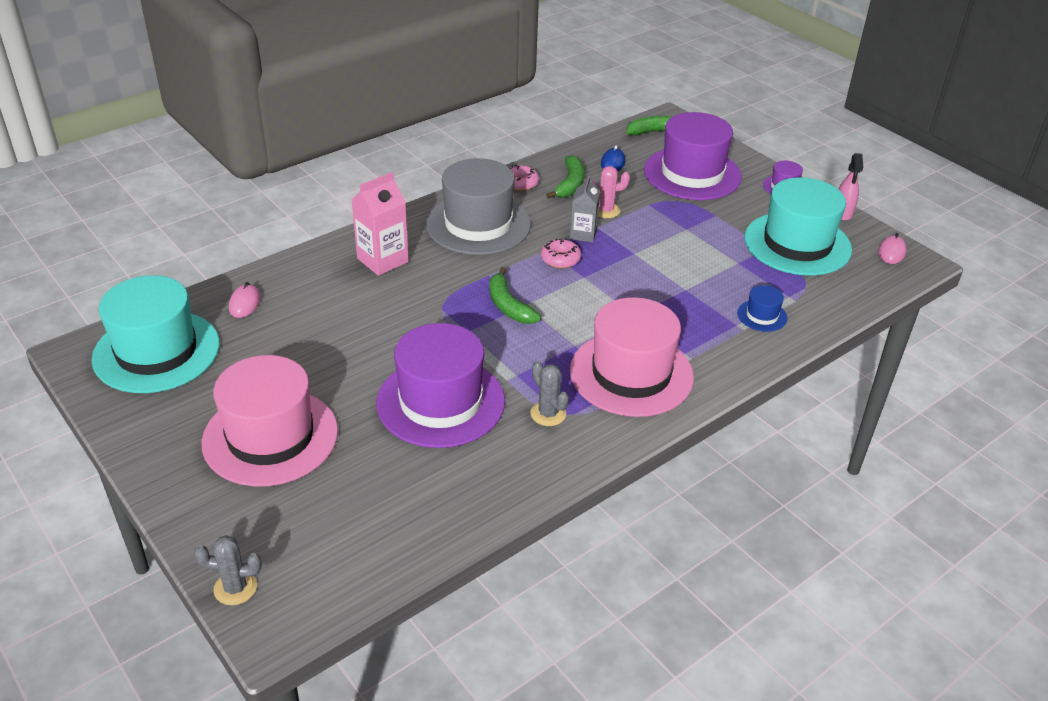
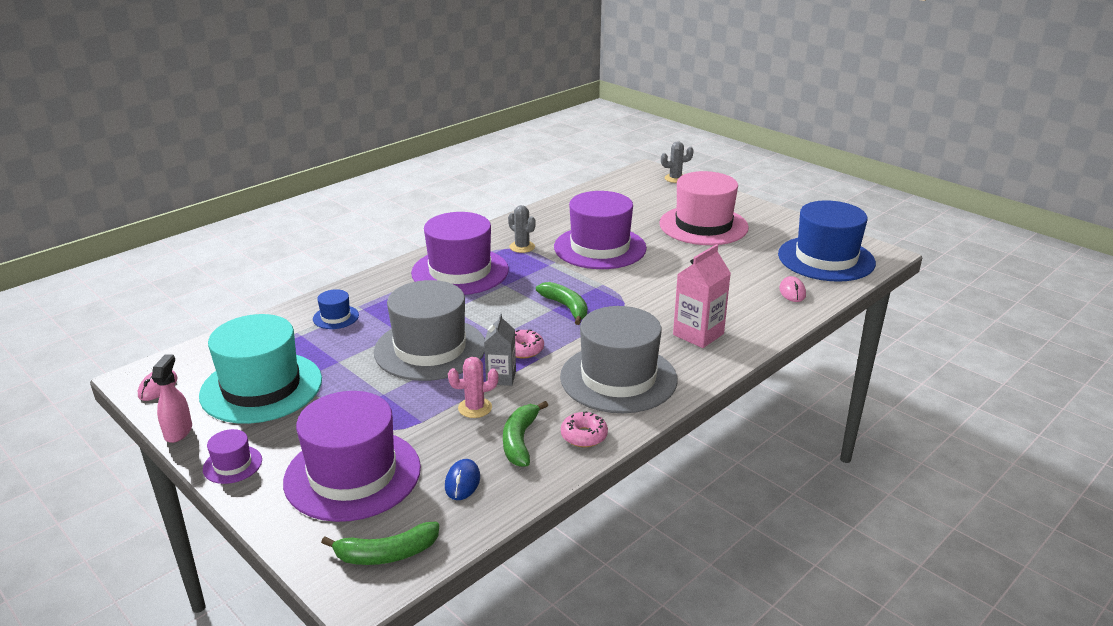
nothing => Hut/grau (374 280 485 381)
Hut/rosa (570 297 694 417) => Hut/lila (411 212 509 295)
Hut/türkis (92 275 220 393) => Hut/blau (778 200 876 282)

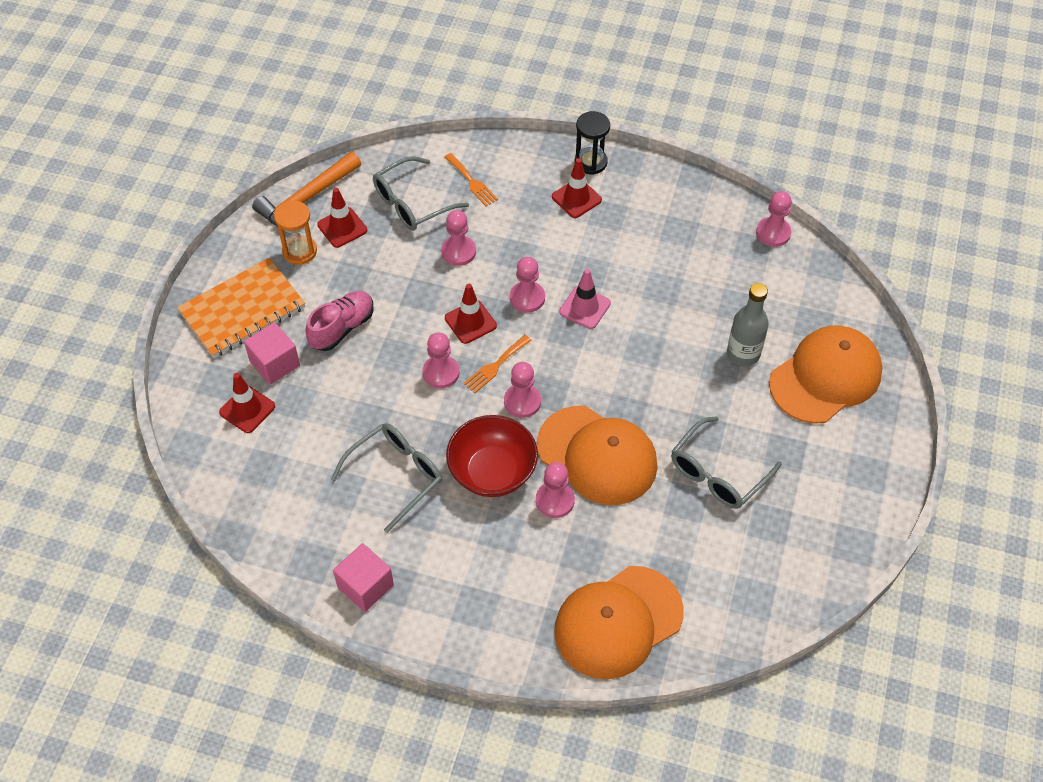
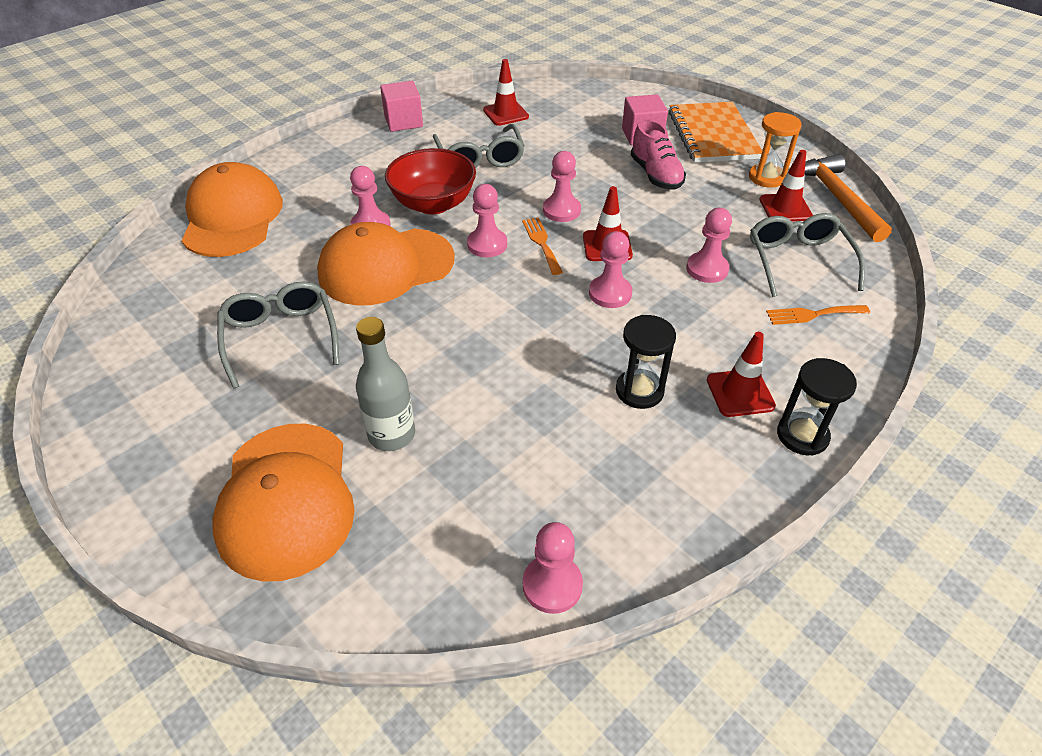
Leitkegel/rot (219 373 275 433) => Leitkegel/rot (483 59 529 126), moved
nothing => Sanduhr/schwarz (616 315 676 409)
Leitkegel/rosa (559 269 611 329) => nothing

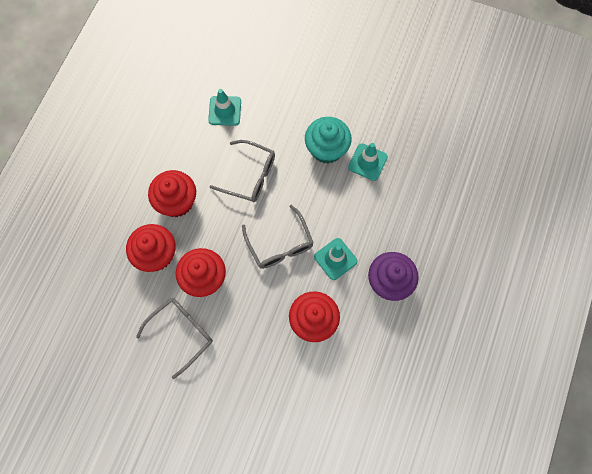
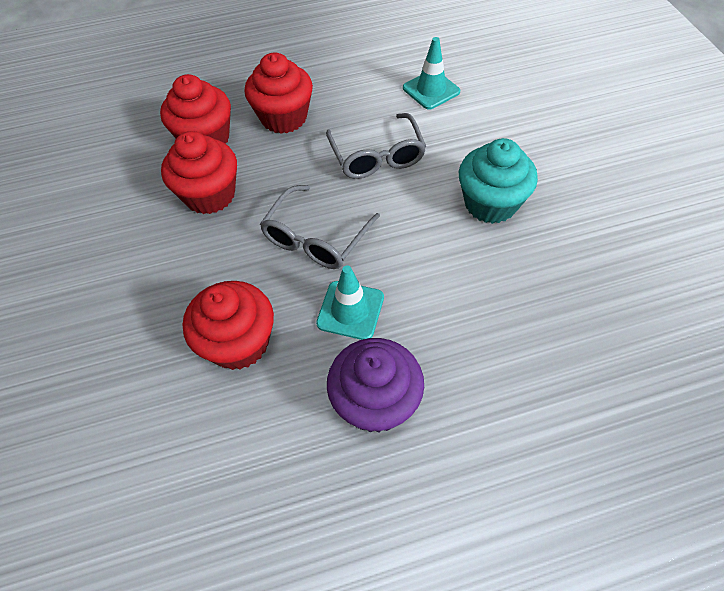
Brille/grau (136 298 213 379) => nothing
Leitkegel/türkis (348 143 388 181) => nothing

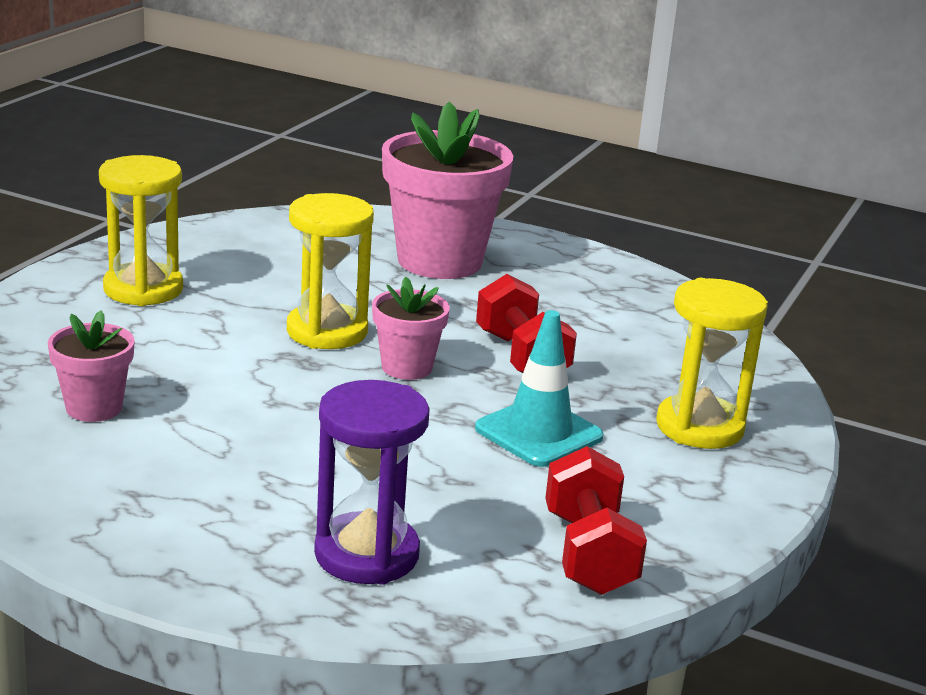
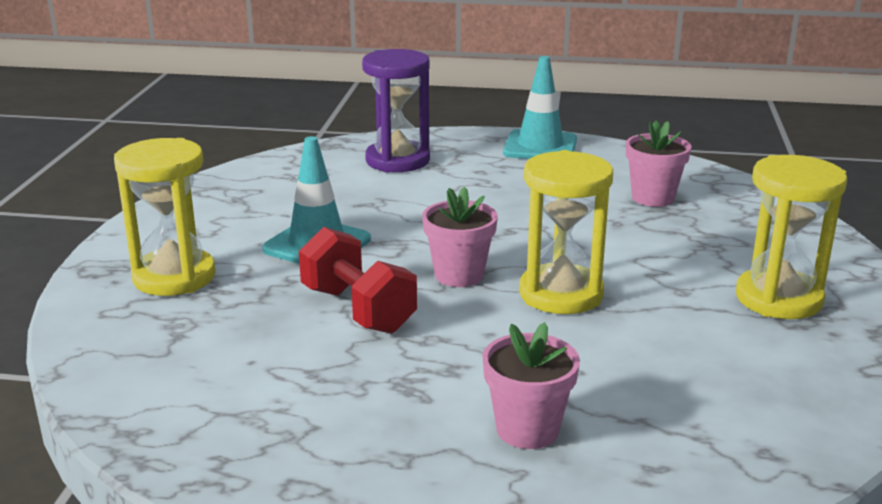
Blumentopf/rosa (382 101 513 279) => Blumentopf/rosa (483 322 580 449), x0.52
nothing => Leitkegel/türkis (503 56 577 159)
Hantel/rot (545 446 647 595) => nothing

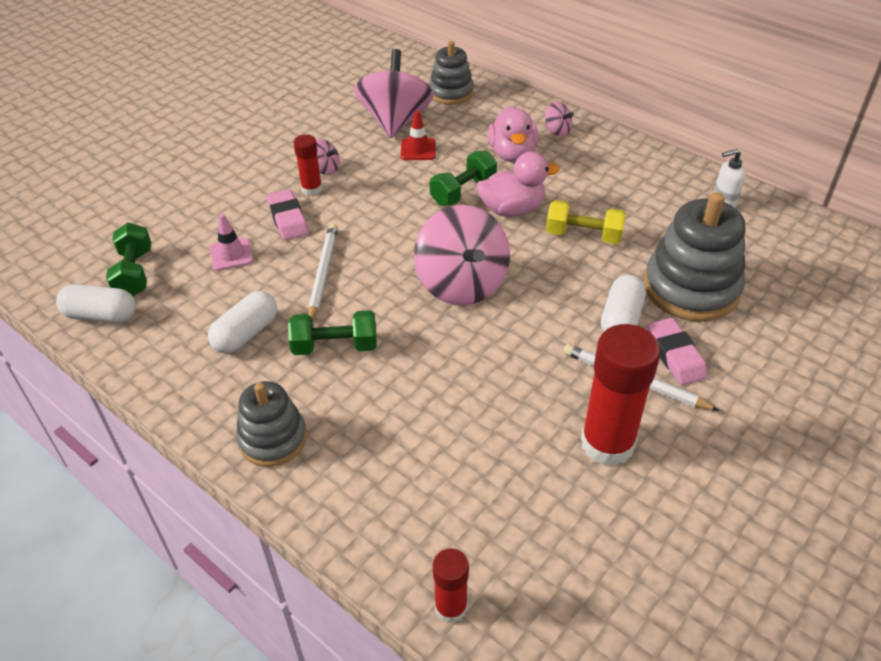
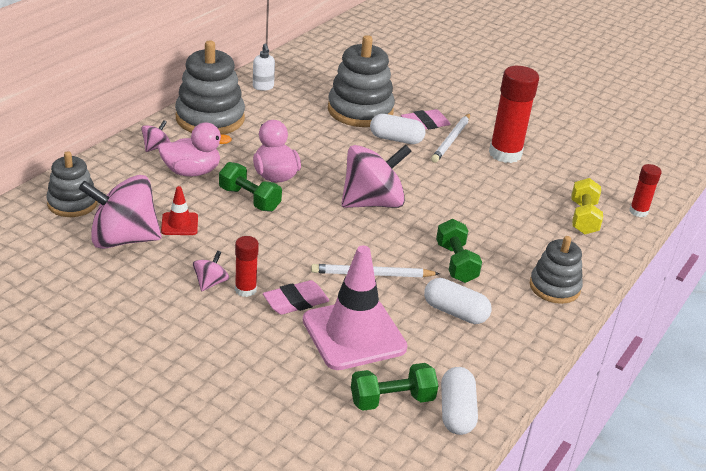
nothing => Stapelspielzeug/grau (175 40 245 135)
Leitkegel/rosa (210 214 254 271) => Leitkegel/rosa (303 245 407 370), x2.15
Hantel/gelb (546 200 626 244) => Hantel/gelb (571 178 603 235), moved

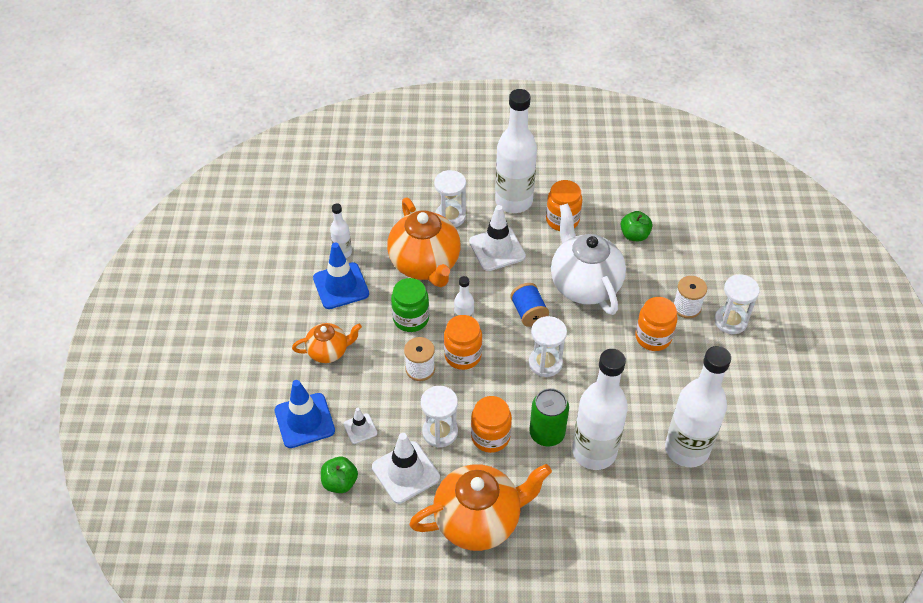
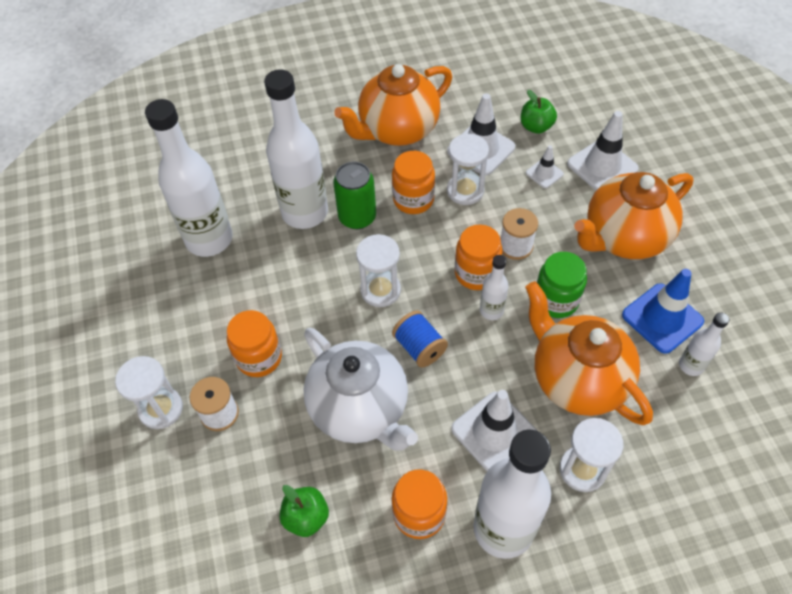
Leitkegel/blau (275 380 335 448) => Leitkegel/weiß (567 111 639 190)
Teekanne/orange (292 323 362 363) => Teekanne/orange (574 172 693 259), x1.83

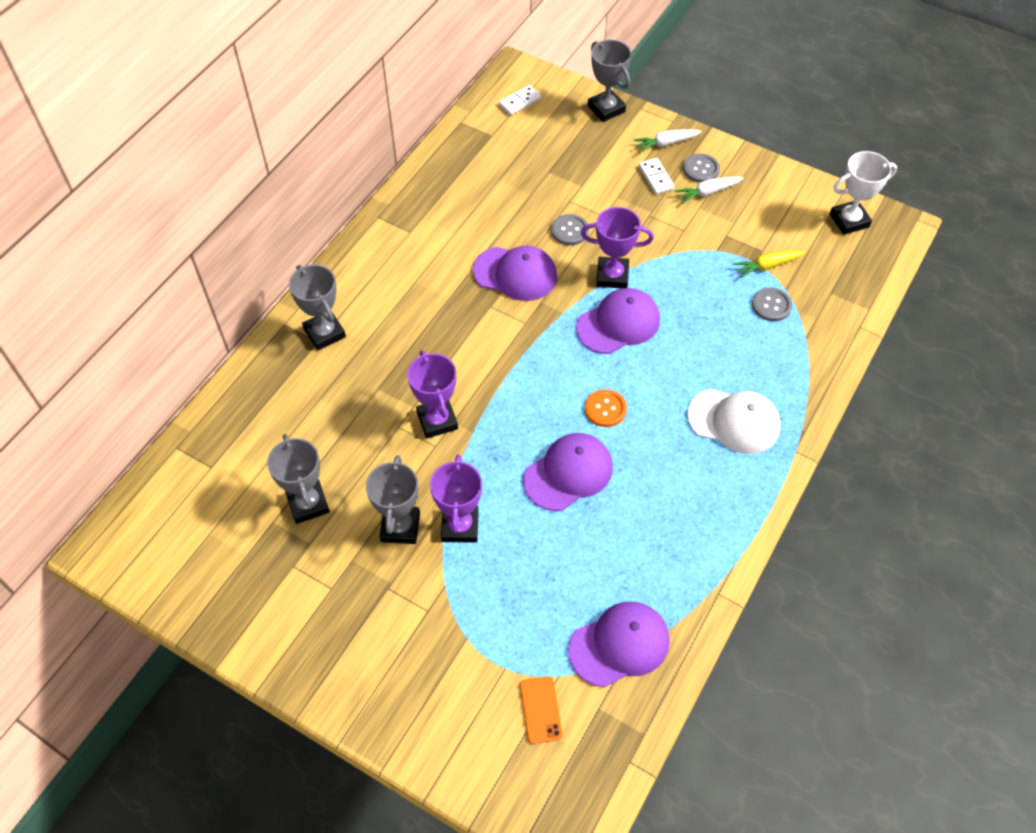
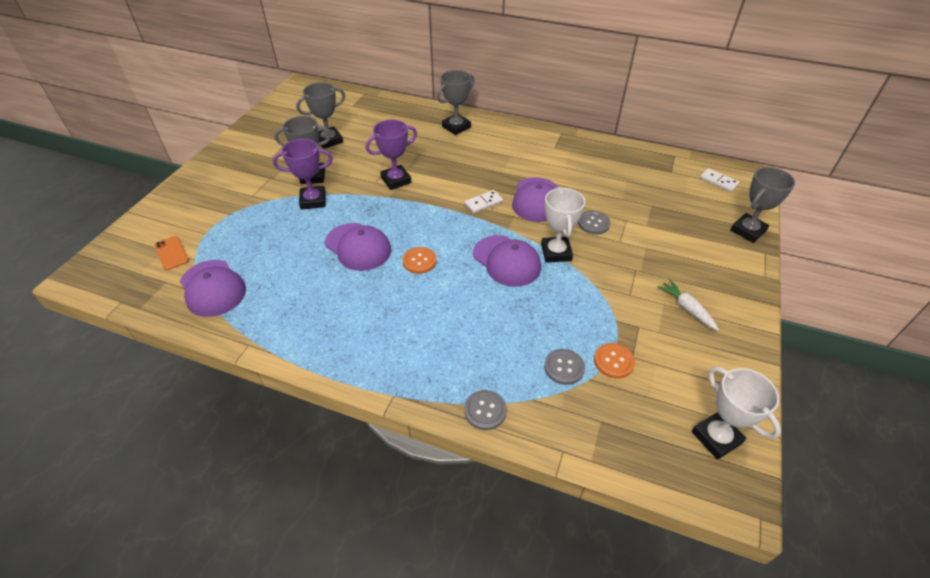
Handy/orange (520 676 562 744) => Handy/orange (154 236 189 270), 75 degrees clockwise
Knopf/grau (683 153 720 182) => Knopf/grau (464 390 507 430), moved
Dominostein/weiß (639 158 675 194) => Dominostein/weiß (465 190 503 213), moved
Pokal/lila (581 207 654 289) => Pokal/weiß (541 187 585 263)
Karotte/gelb (733 250 805 278) => Knopf/orange (594 343 635 379)
Karotte/weiß (633 129 702 153) => nothing
Kappe/weiß (687 389 781 454) => nothing

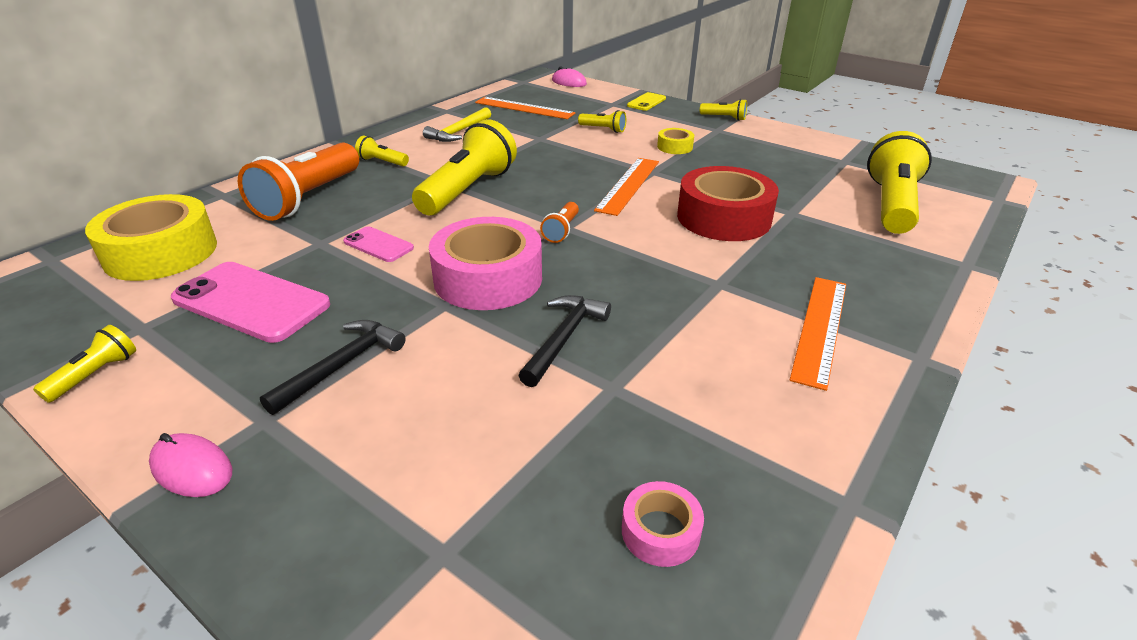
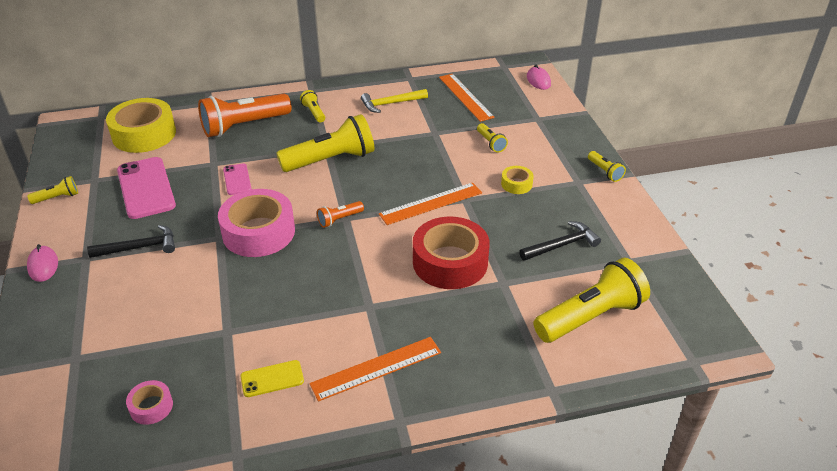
Handy/gelb (627 92 666 111) => Handy/gelb (240 360 304 397), moved
Hammer/schwarz (518 295 611 387) => Hammer/schwarz (519 221 601 261), moved

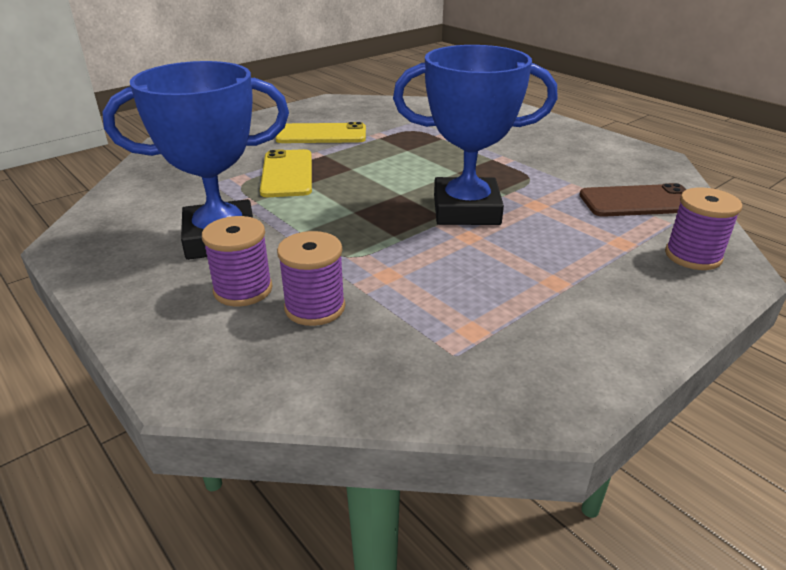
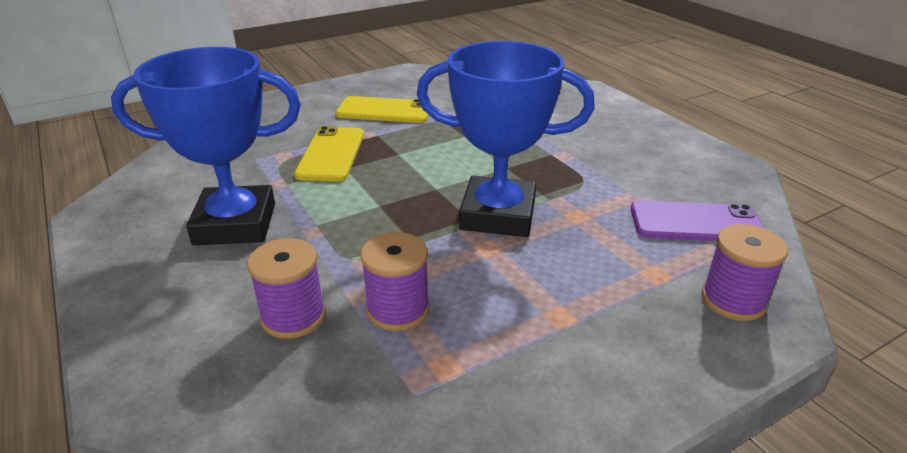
Garnrolle/lila (202 216 272 306) => Garnrolle/lila (361 232 429 331), moved
Handy/braun (579 183 686 217) => Handy/lila (631 200 765 241)

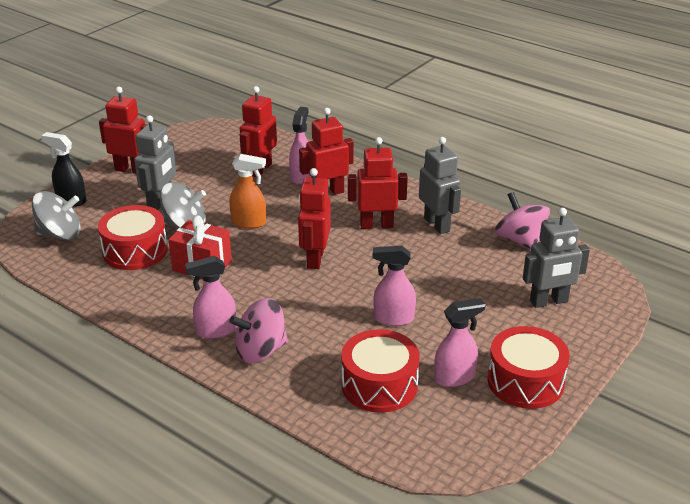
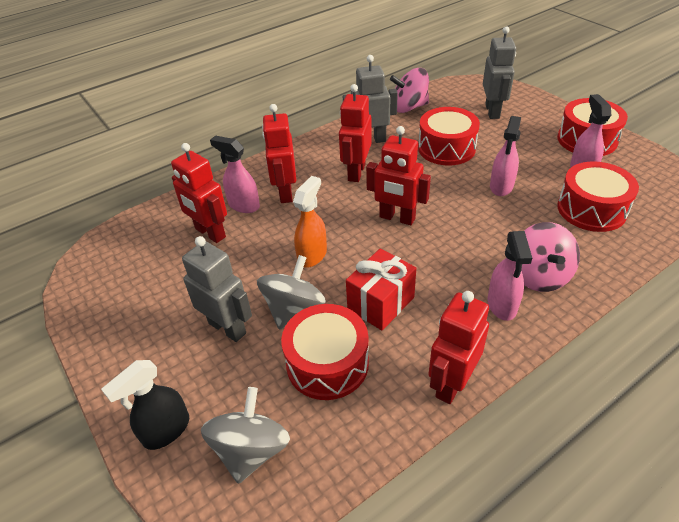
nothing => Trommel/rot (418 107 480 166)
Roboter/rot (99 87 148 174) => Roboter/rot (429 291 489 404), moved

